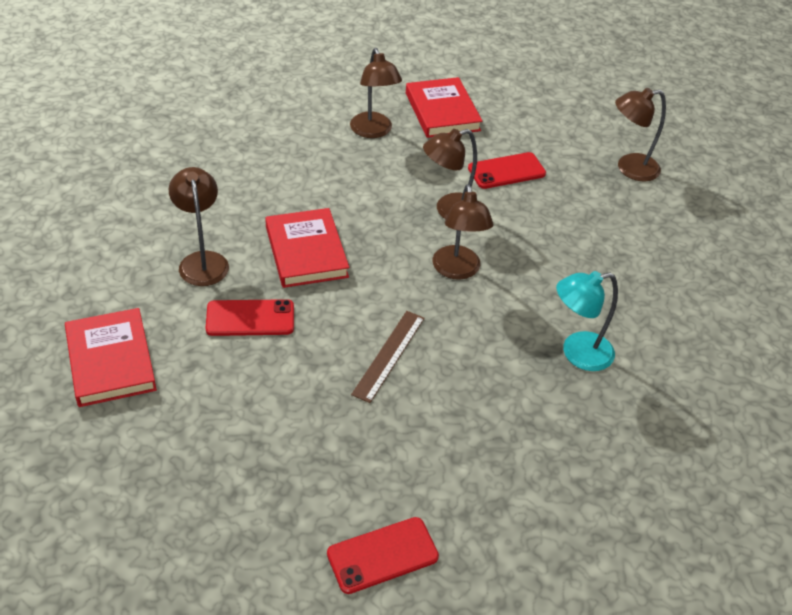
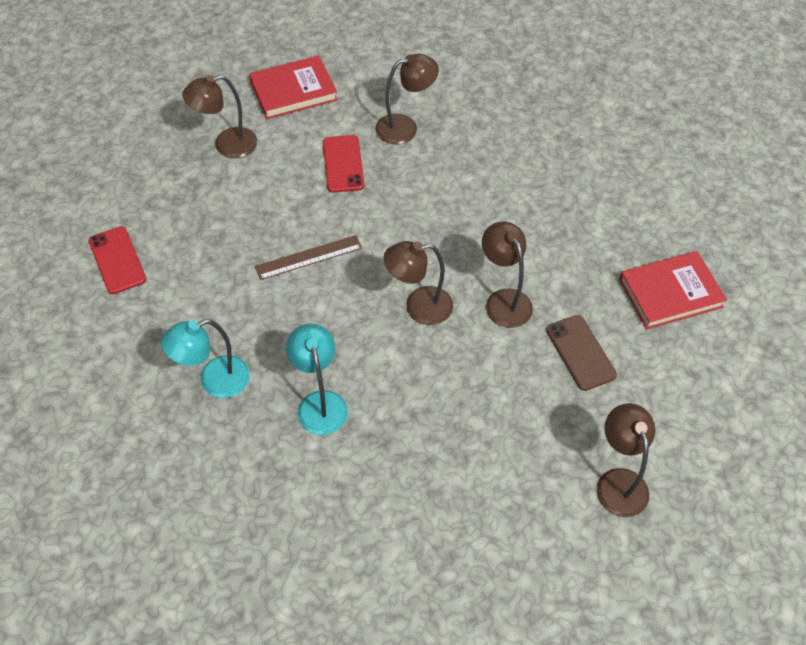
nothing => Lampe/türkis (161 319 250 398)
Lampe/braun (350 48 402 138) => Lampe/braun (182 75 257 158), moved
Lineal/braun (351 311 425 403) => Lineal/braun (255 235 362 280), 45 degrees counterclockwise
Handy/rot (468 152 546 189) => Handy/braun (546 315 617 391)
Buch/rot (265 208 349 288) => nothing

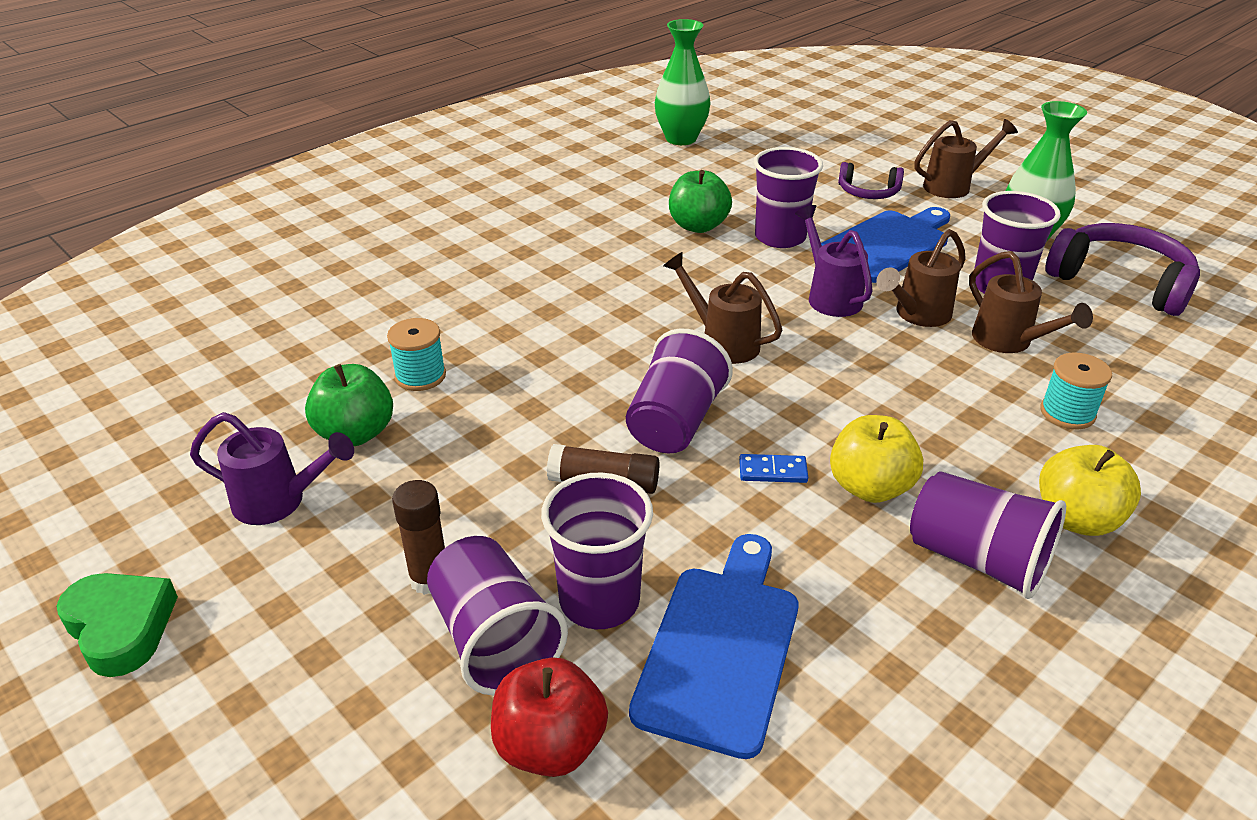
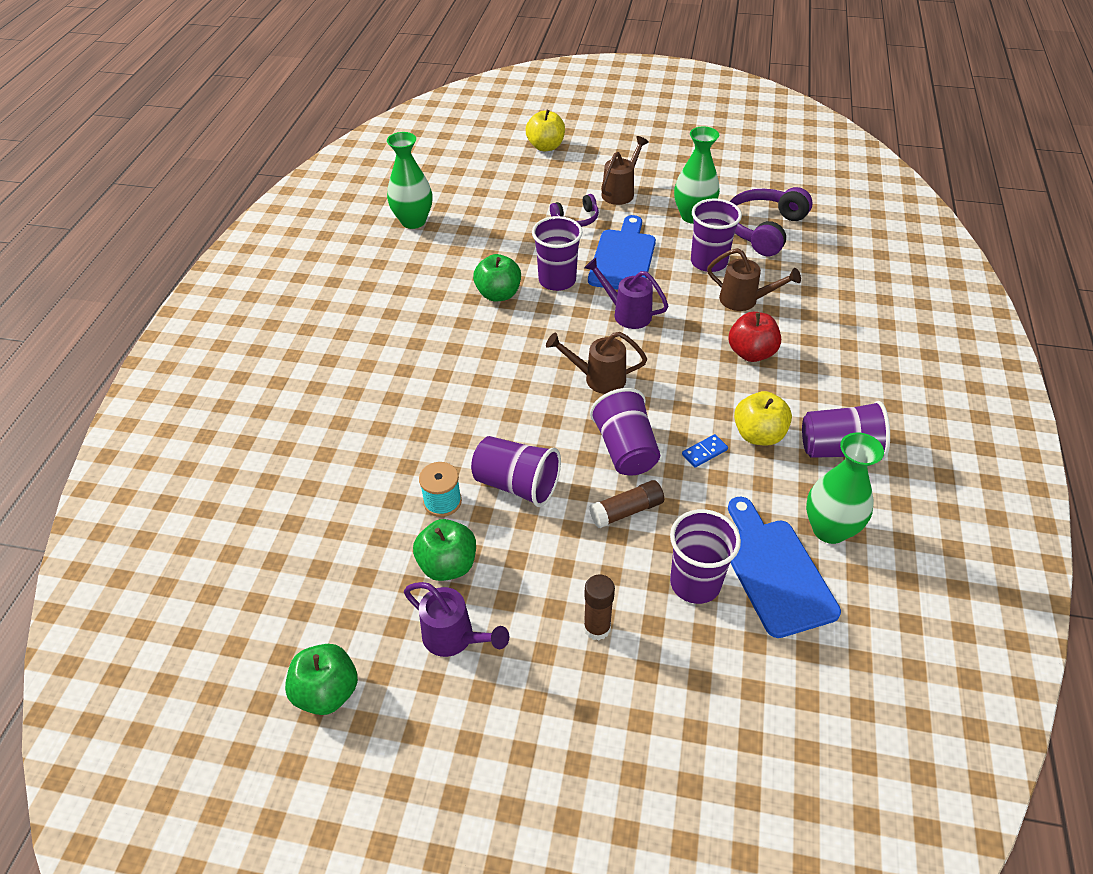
nothing => Apfel/grün (285 644 358 715)
Gießkanne/lila (190 412 354 525) => Gießkanne/lila (404 582 509 657), 60 degrees clockwise
Becher/lila (427 536 568 695) => Becher/lila (471 436 561 507), moved
Apfel/gelb (1039 445 1141 536) => Apfel/gelb (526 110 565 151), moved
Apfel/rot (491 658 608 777) => Apfel/rot (729 312 781 362), moved
Kopfhörer/lila (1045 223 1200 316) => Kopfhörer/lila (730 187 813 256), 60 degrees counterclockwise
nothing => Vase/grün (806 433 884 544)
Herz/grün (57 573 178 677) => nothing
Gießkanne/braun (876 229 966 327) => nothing
Garnrolle/türkis (1041 353 1112 429) => nothing

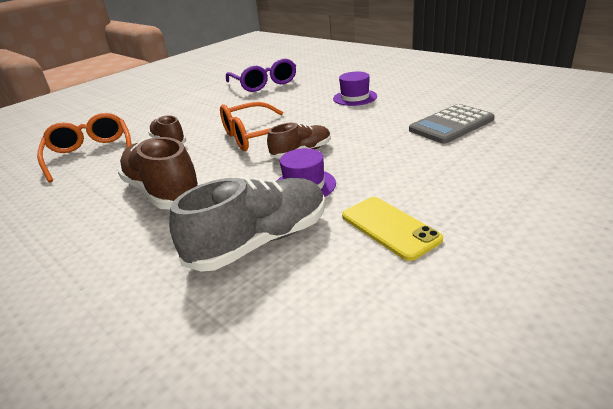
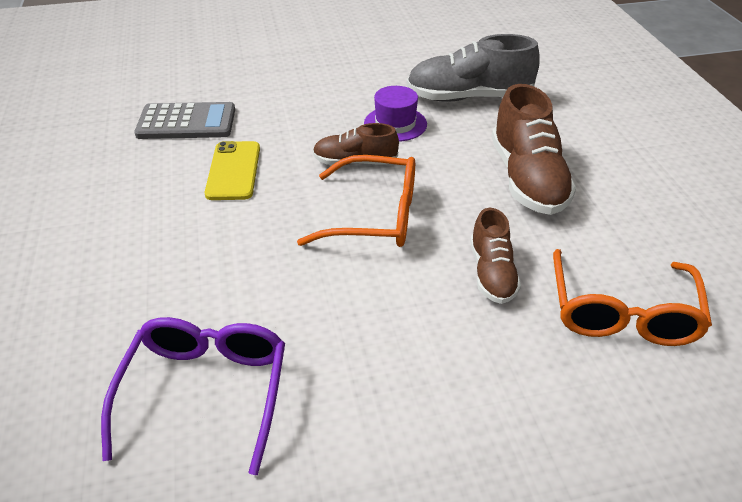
Handy/gelb (342 197 443 261) => Handy/gelb (205 141 260 200), moved
Hut/lila (333 72 377 106) => nothing

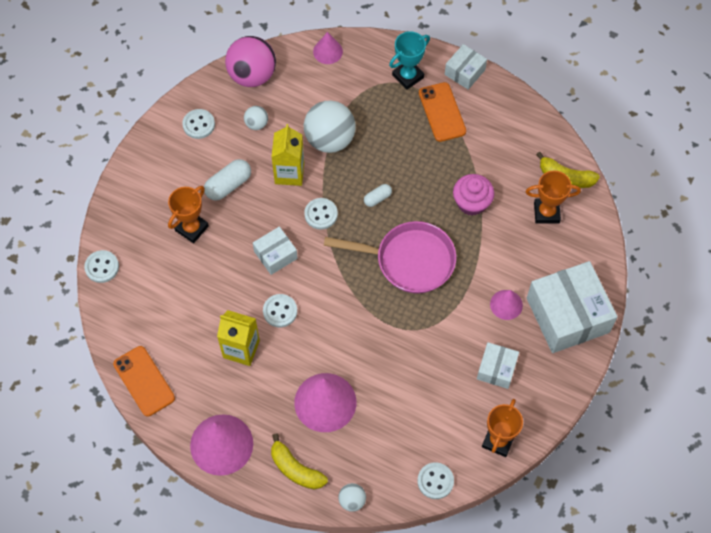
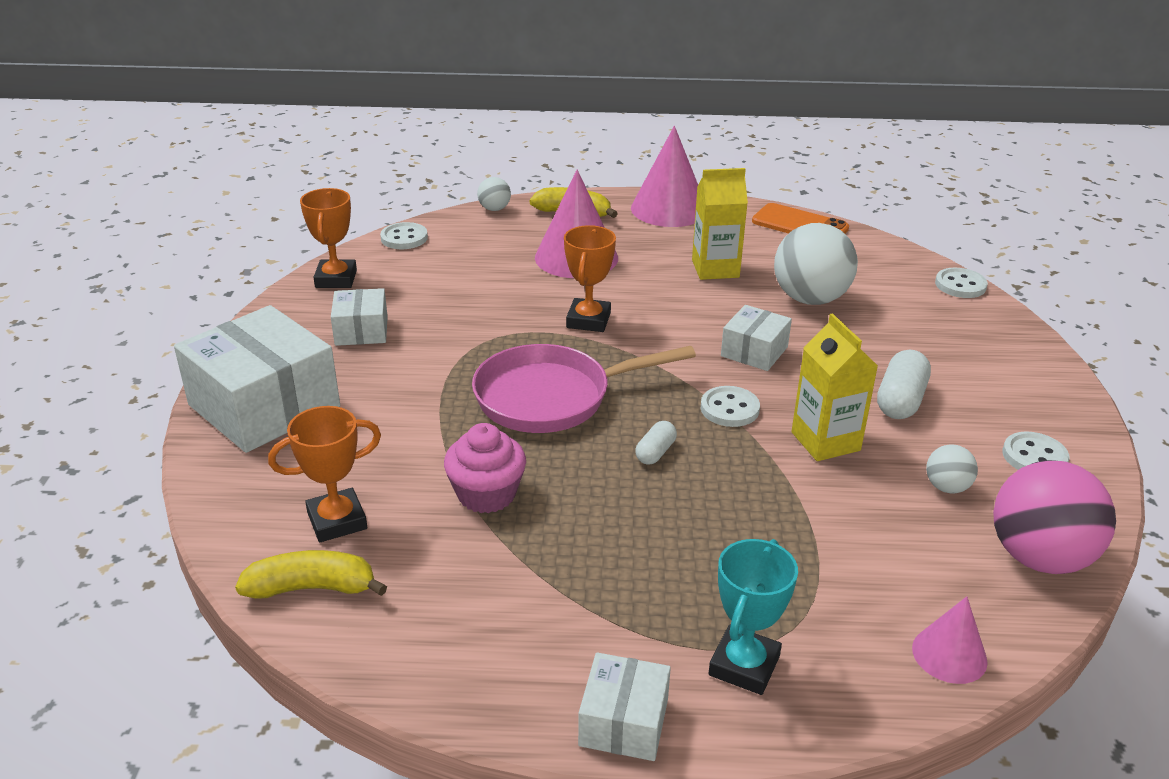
Pokal/orange (168 186 209 243) => Pokal/orange (564 225 616 332), moved
Ball/weiß (304 100 356 153) => Ball/weiß (774 223 858 305), moved
Knopf/weiß (263 294 297 327) => nothing
Handy/orange (419 82 466 142) => nothing
Kegel/rosa (490 290 523 320) => nothing

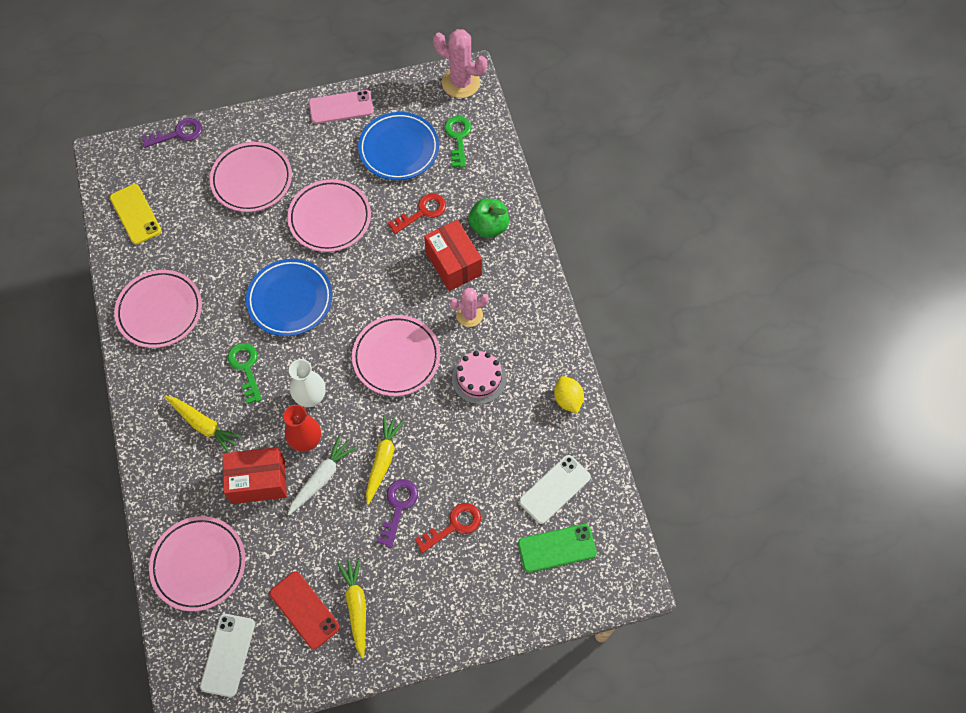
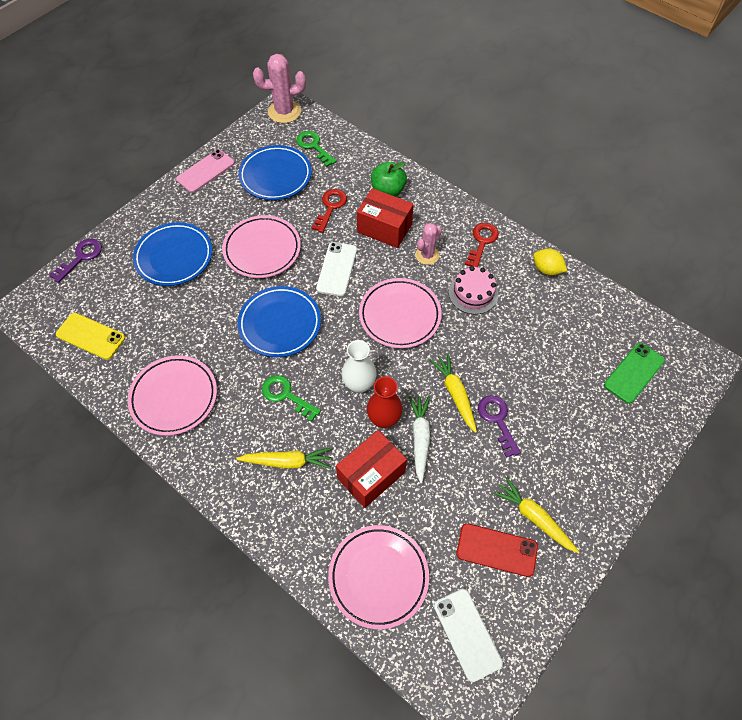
Teller/rosa (209 142 292 212) => Teller/blau (133 222 212 286)
Handy/weiß (519 455 591 524) => Handy/weiß (316 242 357 296), moved
Schlüssel/rot (414 503 481 553) => Schlüssel/rot (465 223 499 267), moved

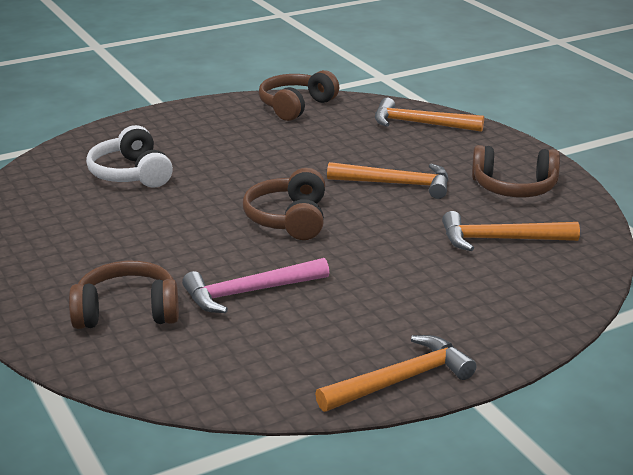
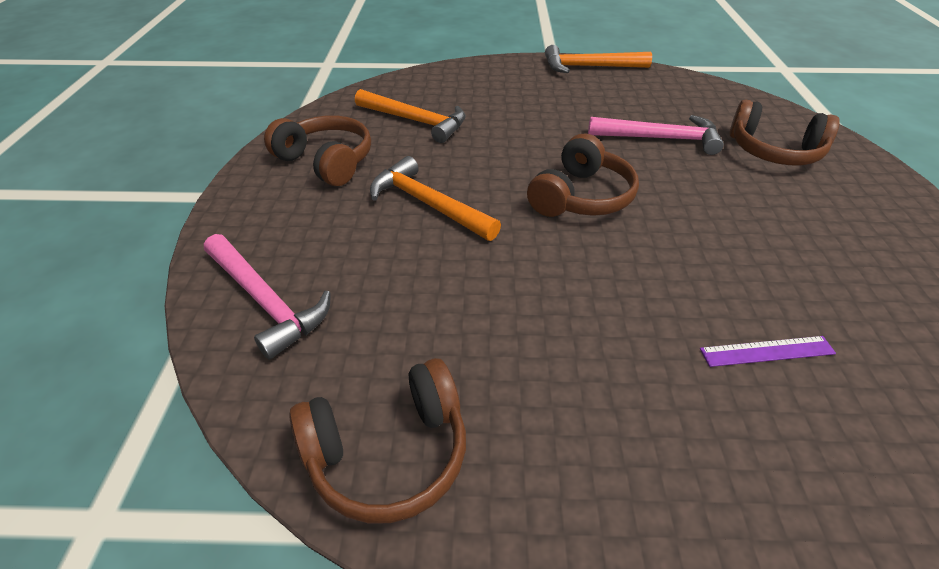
Hammer/orange (375 98 484 132) => Hammer/rosa (204 234 331 360)
Kopfhörer/weiß (86 125 173 188) => Lineal/lila (700 336 836 367)

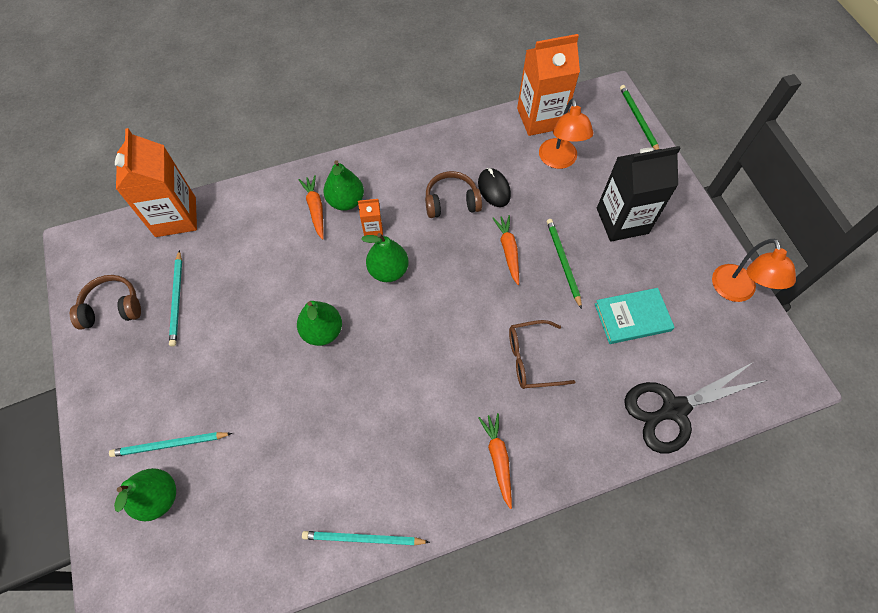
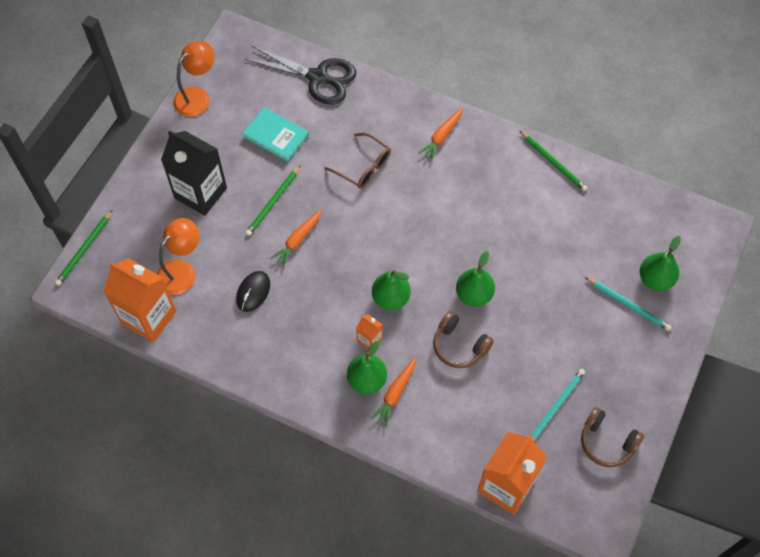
Kopfhörer/braun (425 171 482 218) => Kopfhörer/braun (433 311 494 368), moved
Bleistift/türkis (302 531 430 546) => Bleistift/grün (520 131 587 191)

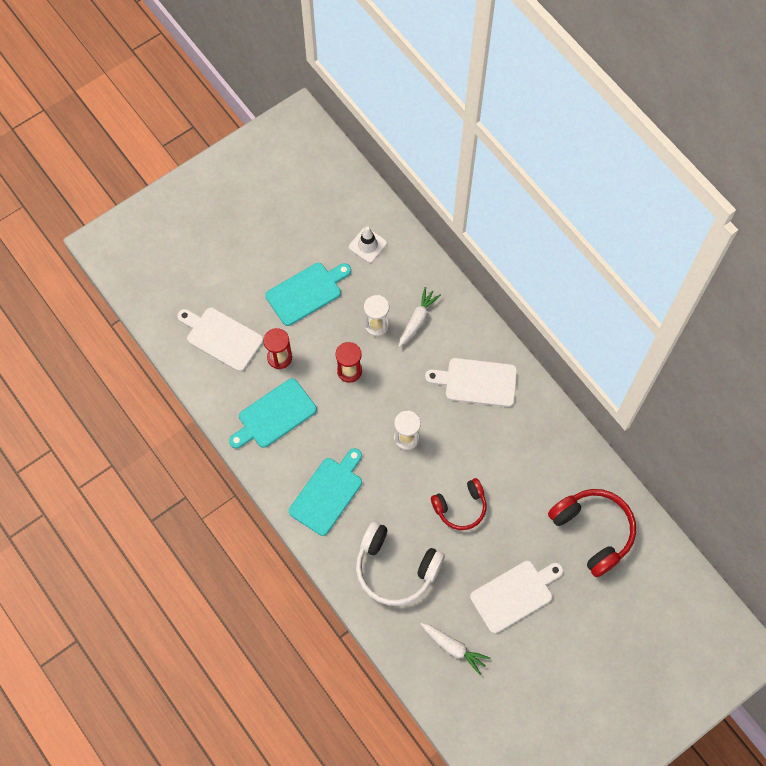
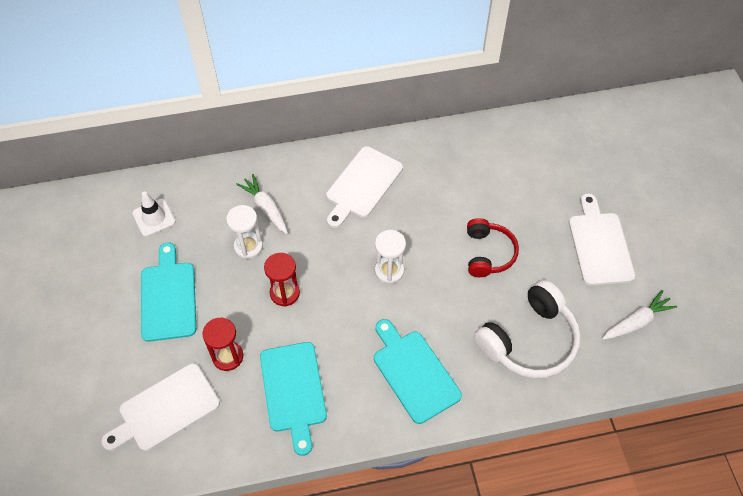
Kopfhörer/rot (548 489 636 577) => nothing

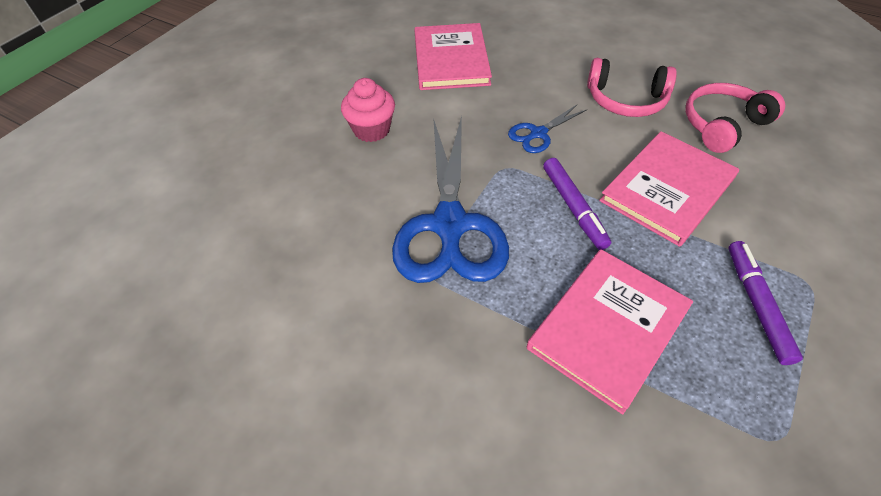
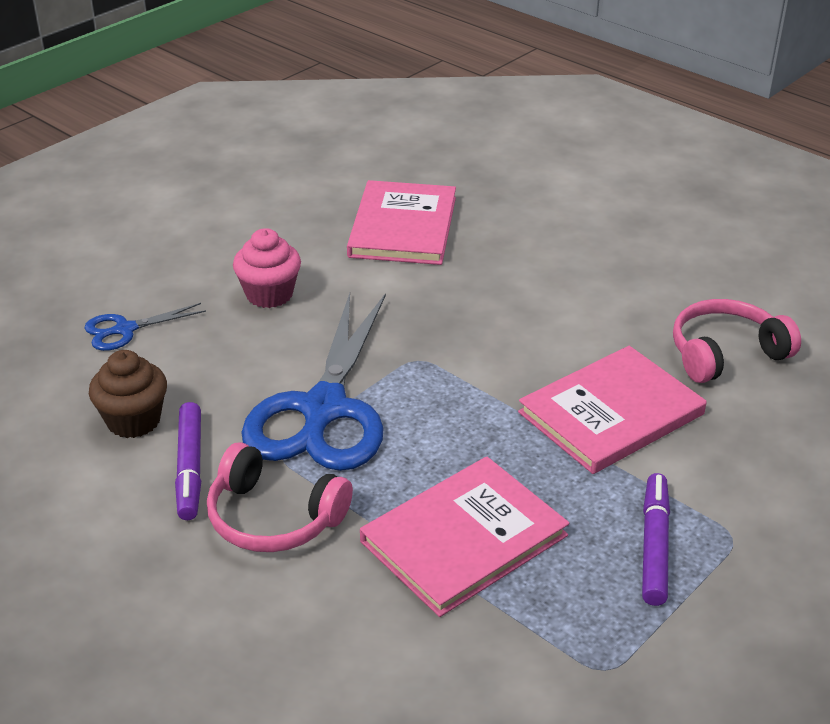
Schere/blau (508 104 586 153) => Schere/blau (85 303 206 351), moved
nothing => Muffin/braun (89 350 167 438)
Filzstift/lila (543 158 611 250) => Filzstift/lila (175 402 201 520), moved
Kopfhörer/rosa (587 58 677 117) => Kopfhörer/rosa (207 442 353 552), moved

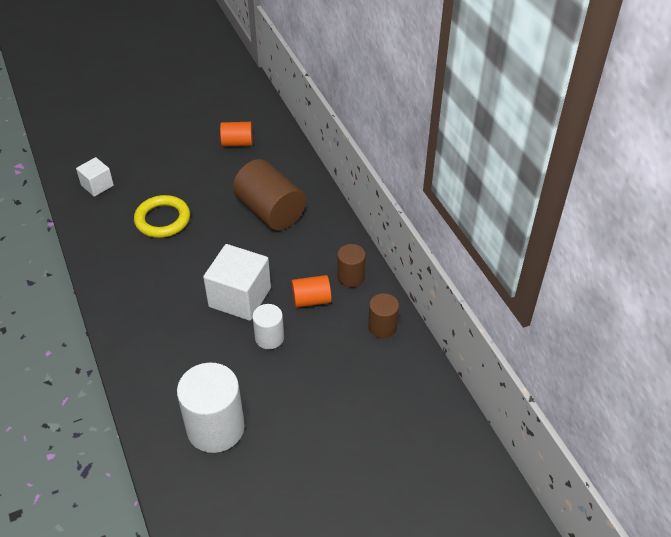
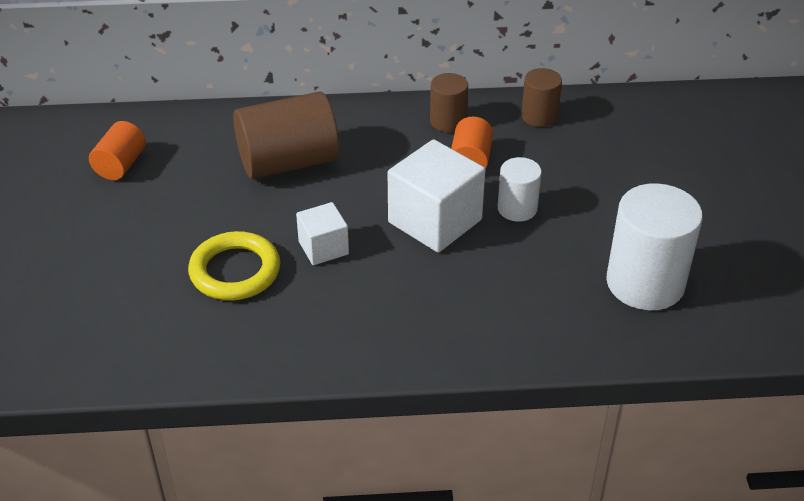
Kubus/weiß (76 157 114 197) => Kubus/weiß (296 202 349 265), moved

